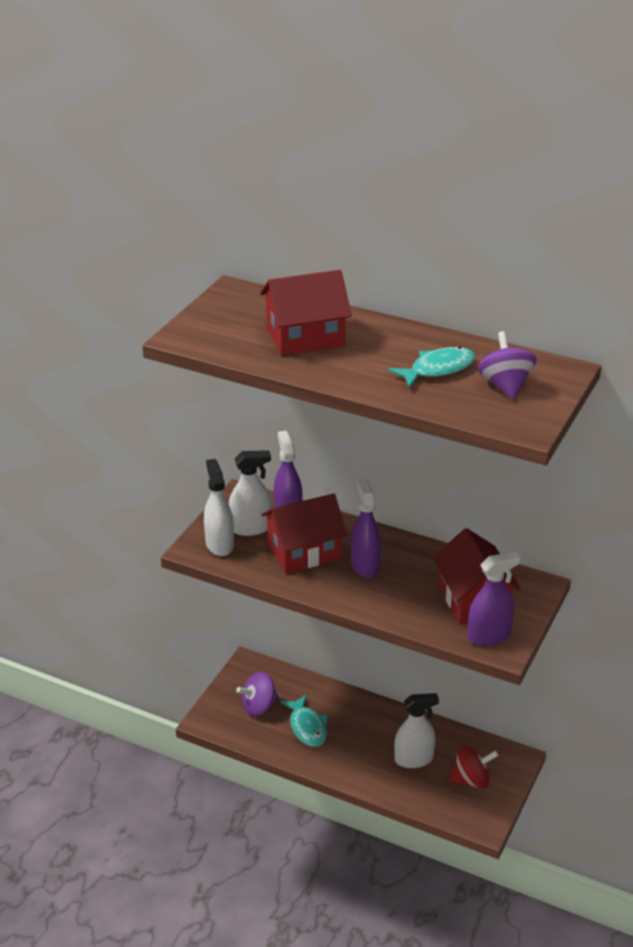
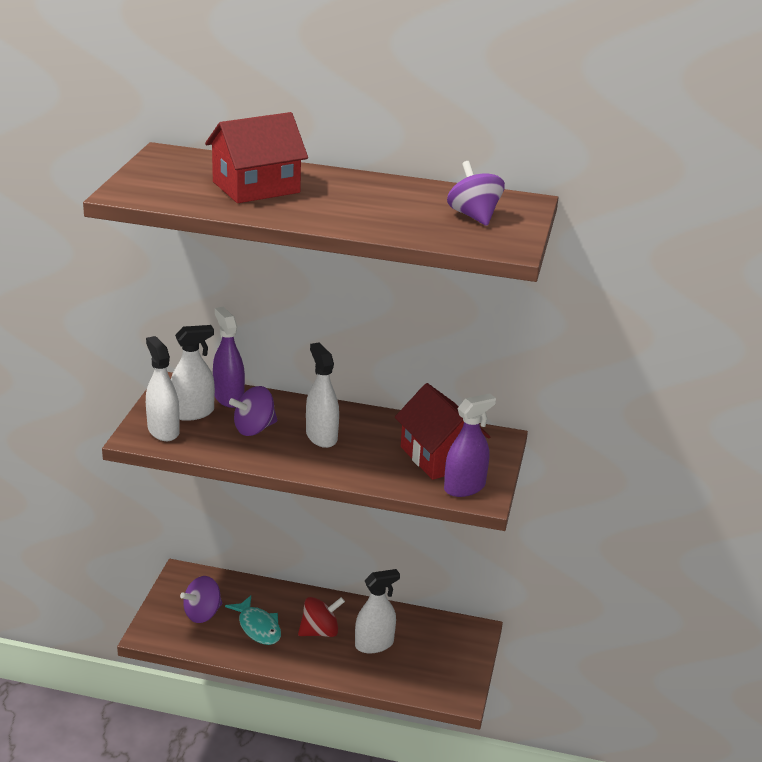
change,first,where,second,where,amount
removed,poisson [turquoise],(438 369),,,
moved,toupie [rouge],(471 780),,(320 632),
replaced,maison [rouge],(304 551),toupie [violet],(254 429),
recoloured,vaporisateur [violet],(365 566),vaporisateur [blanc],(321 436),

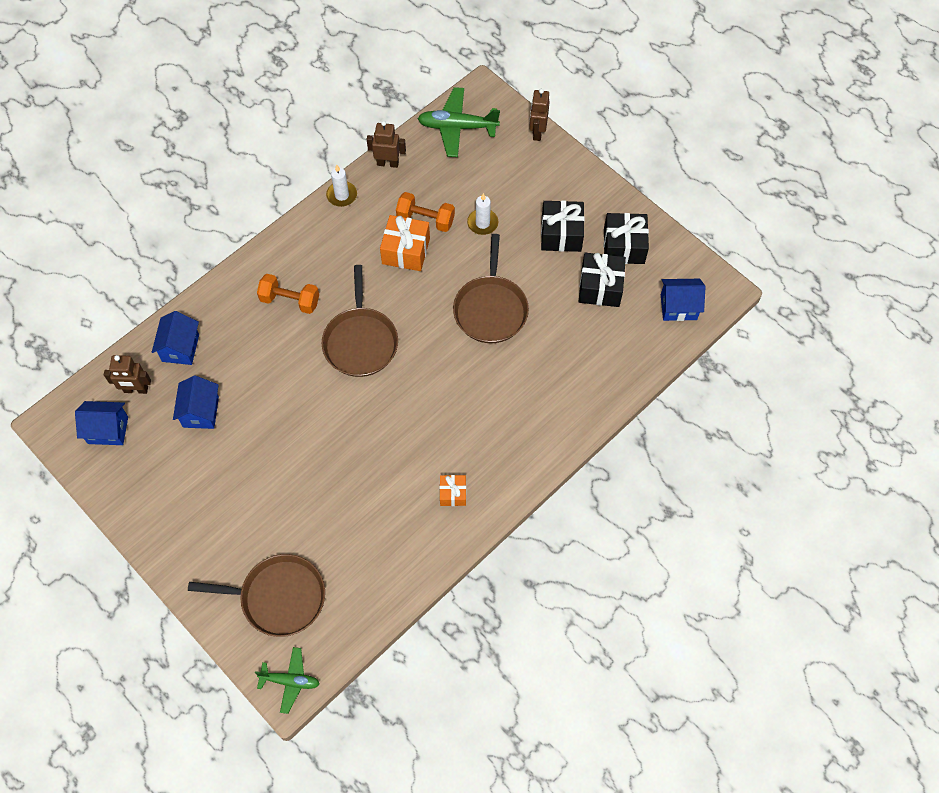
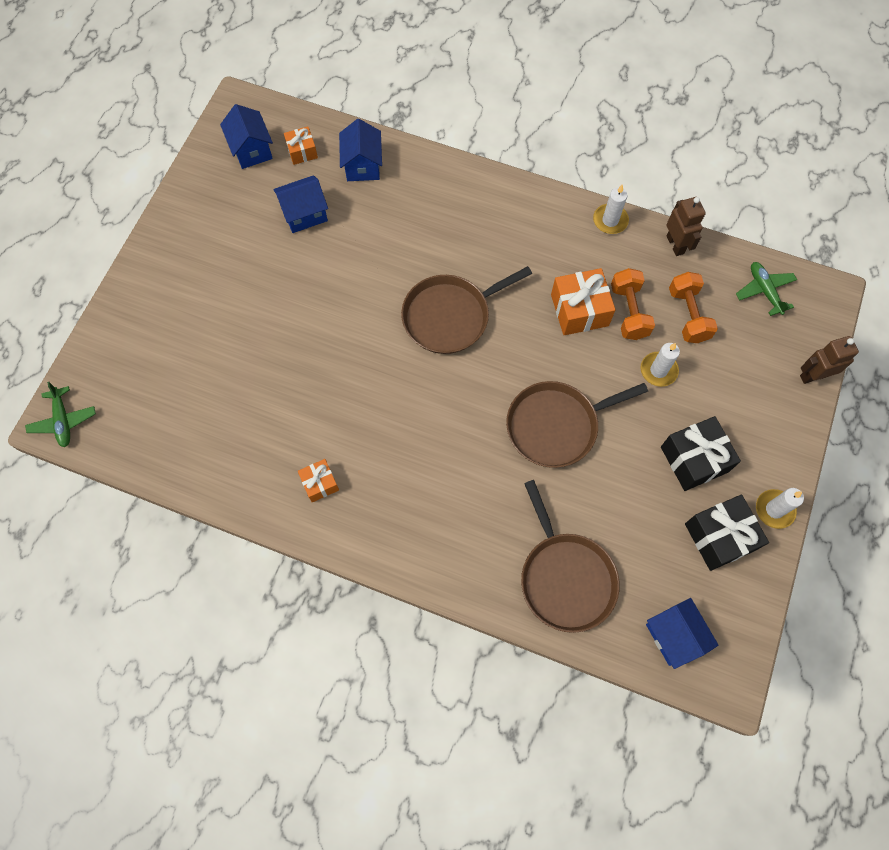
change,first,where,second,where,amount
removed,cadeau [noir],(600 287),,,
added,,,bougie [blanc],(774 509),
moved,poêle [marron],(278 597),,(565 578),
moved,haltère [orange],(290 300),,(688 315),
replaced,robot [marron],(136 390),cadeau [orange],(302 151),
turned,maison [bleu],(180 348),,(362 165),75 degrees counterclockwise
resized,avion [vert],(457 127),,(764 291),x0.62

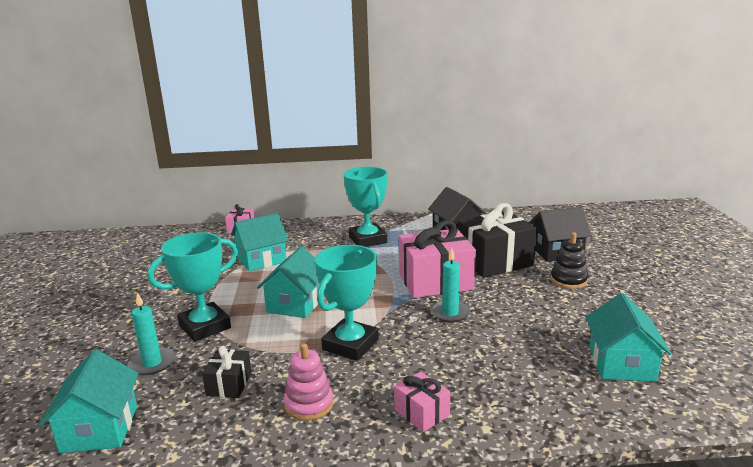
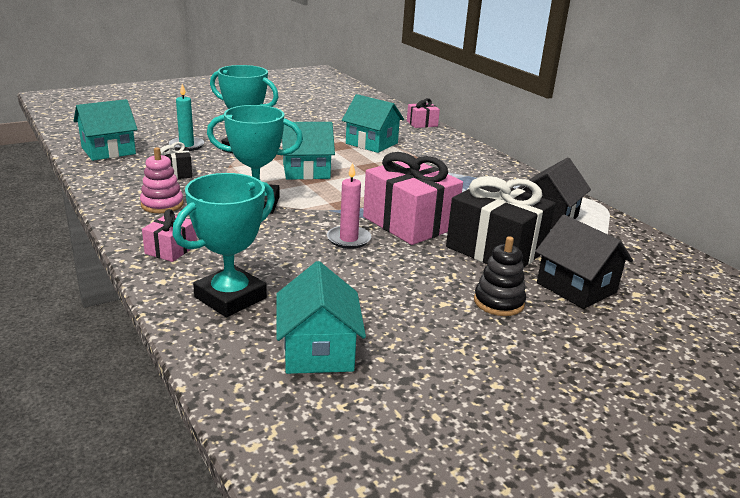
change,first,where,second,where,amount
moved,trophée [turquoise],(368 240),,(230 297),
recoloured,bougie [turquoise],(450 313),bougie [rose],(348 239),
turned,maison [turquoise],(621 364),,(318 351),75 degrees counterclockwise

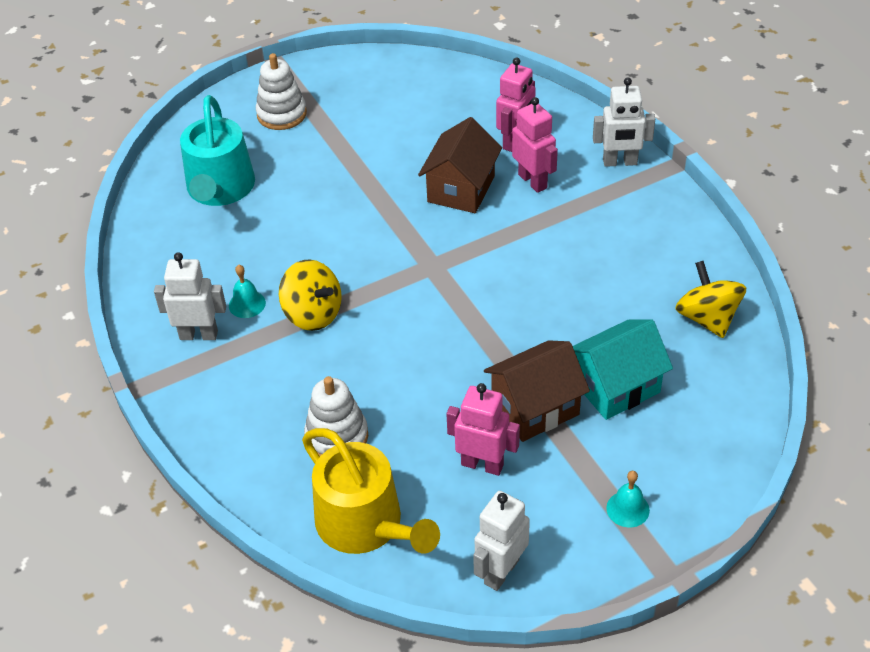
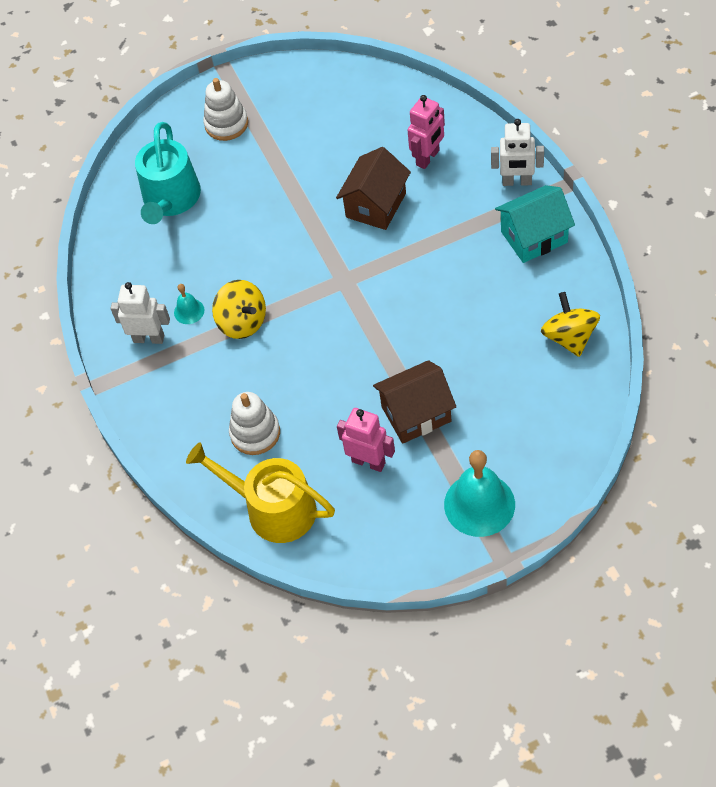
change,first,where,second,where,amount
removed,robot [blanc],(501 571),,,
removed,robot [rose],(533 181),,,
moved,maison [turquoise],(616 386),,(534 237),
turned,arrosoir [jaune],(366 524),,(273 508),150 degrees clockwise
resized,cloche [turquoise],(627 509),,(479 504),x2.09

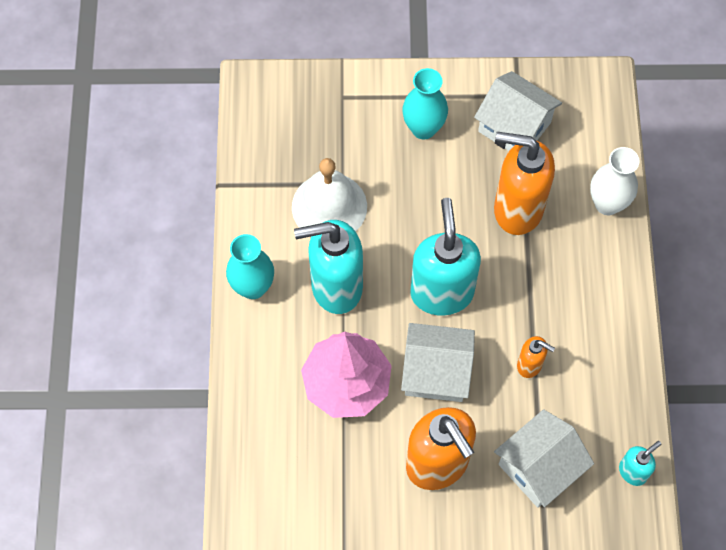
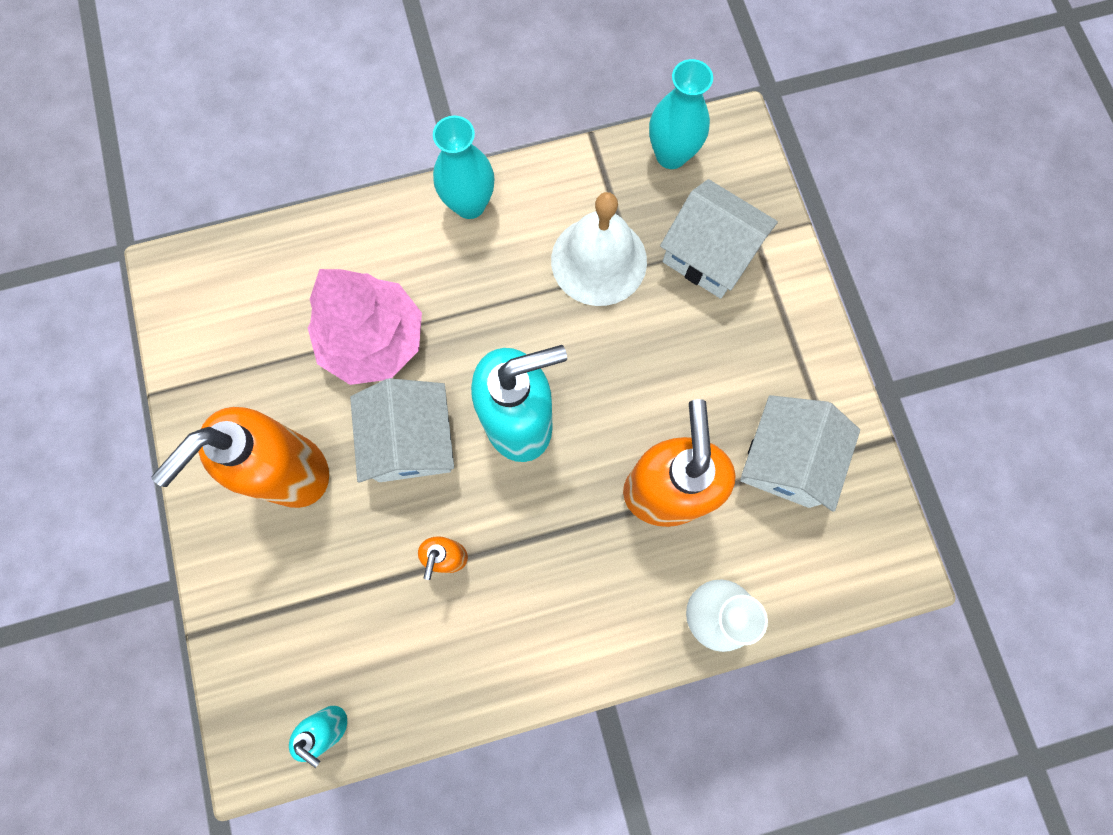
change,first,where,second,where,amount
removed,distributeur de savon [turquoise],(335 287),,,
moved,vase [turquoise],(423 128),,(671 155),
moved,maison [blanc],(539 467),,(709 254),

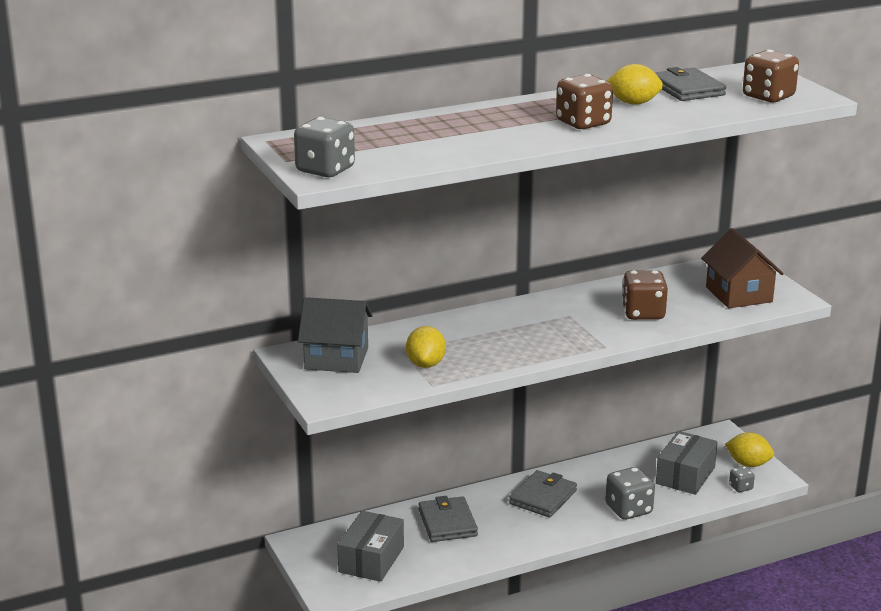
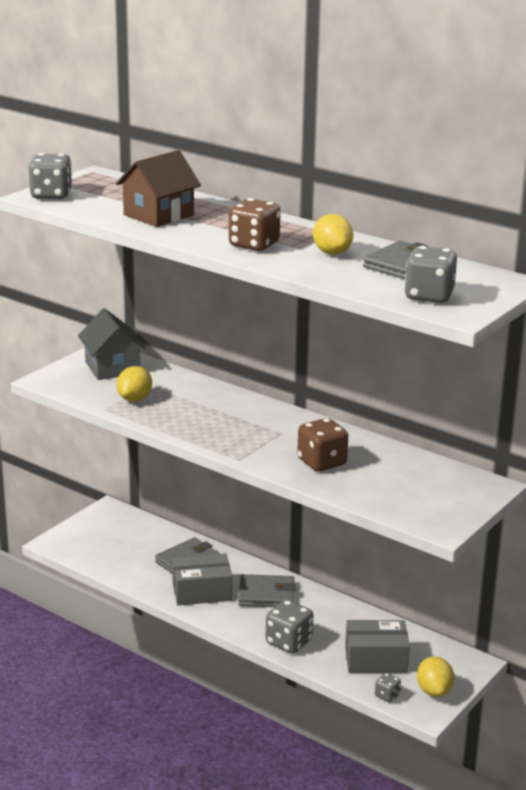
change,first,where,second,where,amount
moved,boîte [gris],(371 559),,(202 591),
moved,maison [marron],(739 294),,(158 215),
recoloured,dé [marron],(768 97),dé [gris],(429 296),
turned,citron [jaune],(426 364),,(135 399),45 degrees counterclockwise

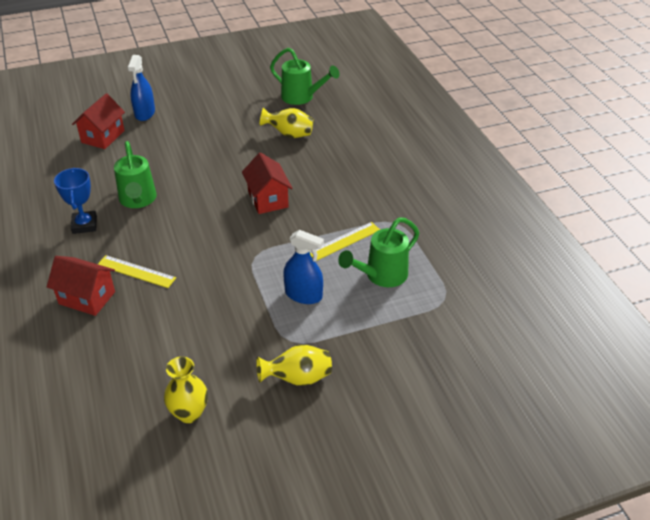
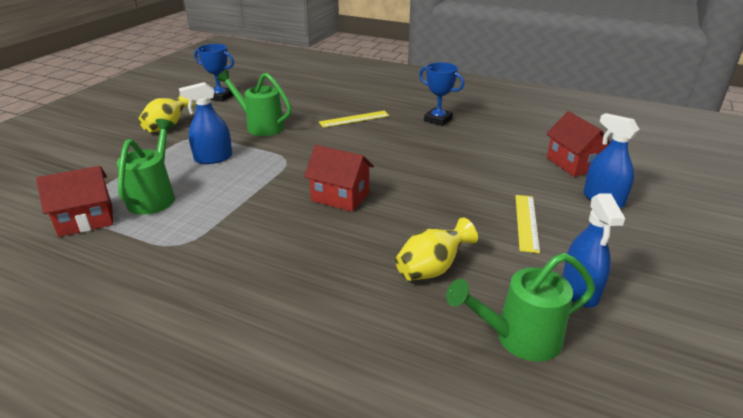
change,first,where,second,where,amount
added,,,vaporisateur [bleu],(580 291),
moved,maison [rouge],(87 298),,(86 220),
moved,arrosoir [vert],(138 200),,(260 126),
moved,règle [jaune],(344 241),,(526 222),
replaced,vase [jaune],(189 413),trophée [bleu],(220 97),

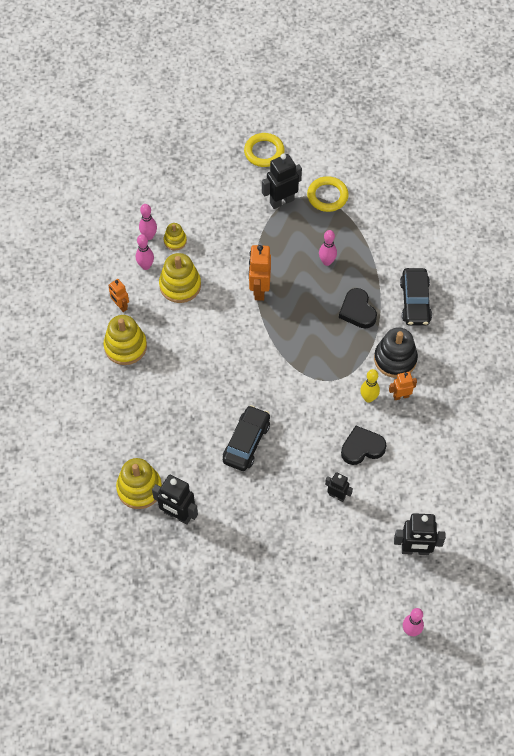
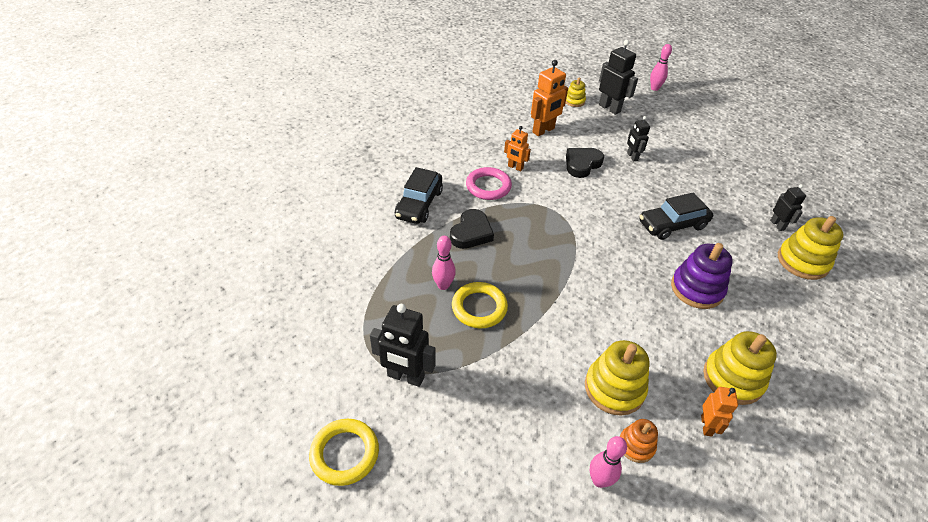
change,first,where,second,where,amount
removed,quille [jaune],(368 398),,,
added,,,jouet à empiler [violet],(697 289),
moved,jouet à empiler [jaune],(175 241),,(574 101),
moved,robot [orange],(259 290),,(543 130),
moved,anneau [jaune],(327 196),,(479 308),
replaced,quille [rose],(146 266),jouet à empiler [orange],(636 445),
replaced,jouet à empiler [noir],(395 359),anneau [rose],(488 186),
turned,cœur [noir],(362 448),,(582 164),105 degrees clockwise
turned,voiture [noir],(415 302),,(419 204),150 degrees clockwise
resized,robot [noir],(177 515),,(777 225),x0.60

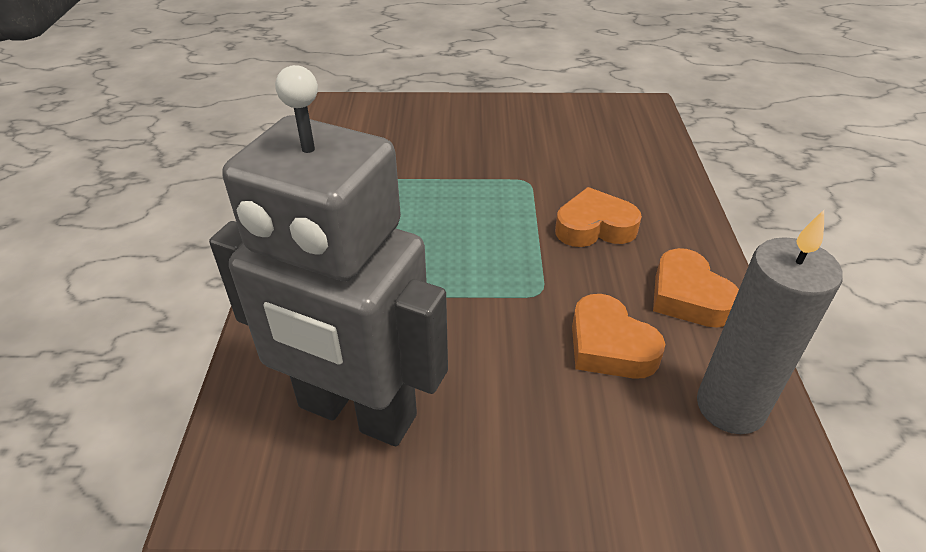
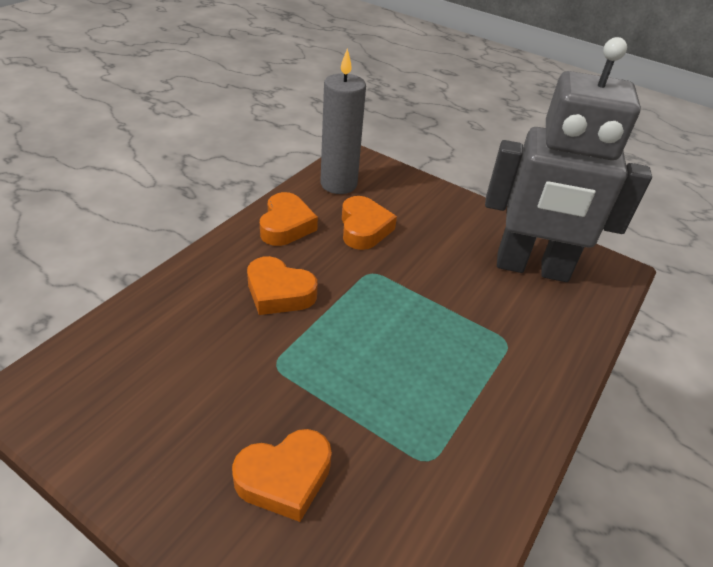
change,first,where,second,where,amount
added,,,cœur [orange],(285 478),
turned,robot [gris],(356 412),,(532 268),135 degrees clockwise

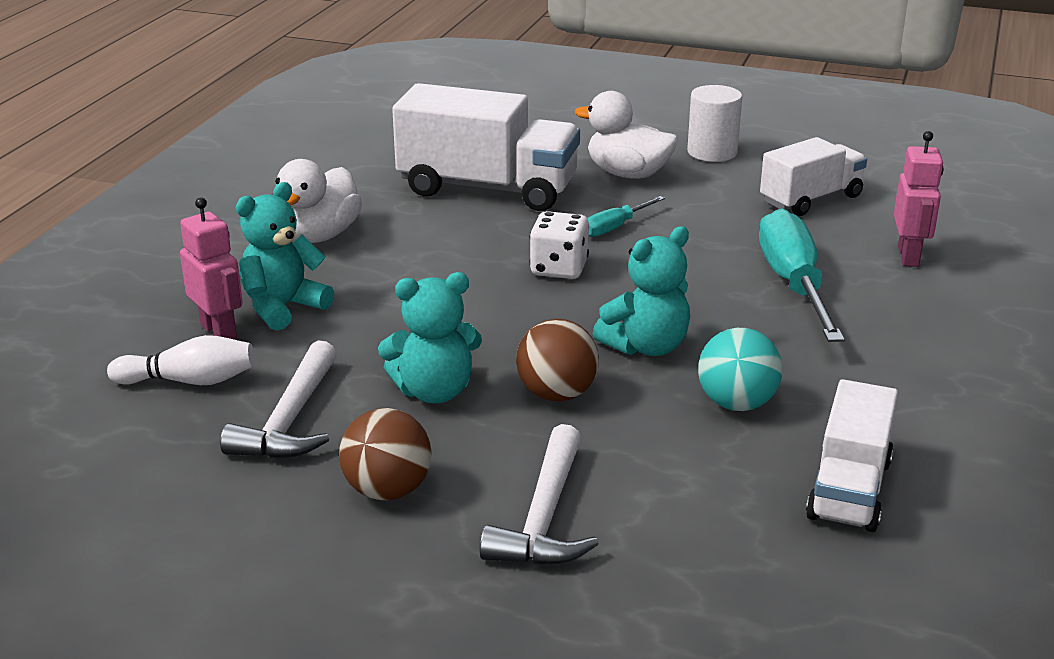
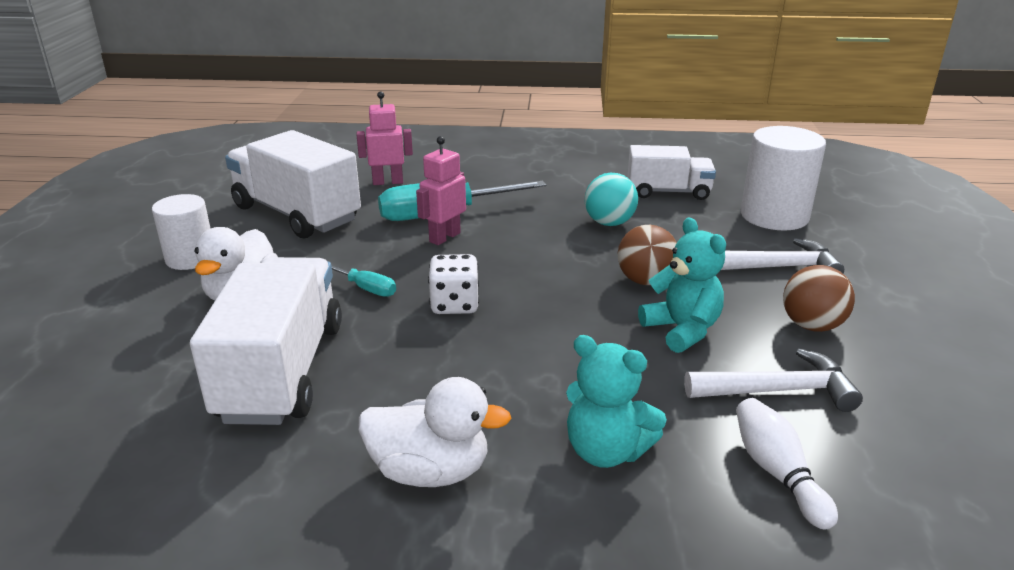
change,first,where,second,where,amount
removed,ours en peluche [turquoise],(646 346),,,
added,,,cylindre [blanc],(774 216),
moved,robot [rose],(219 332),,(444 237),
resized,camion [blanc],(810 199),,(296 214),x1.64

